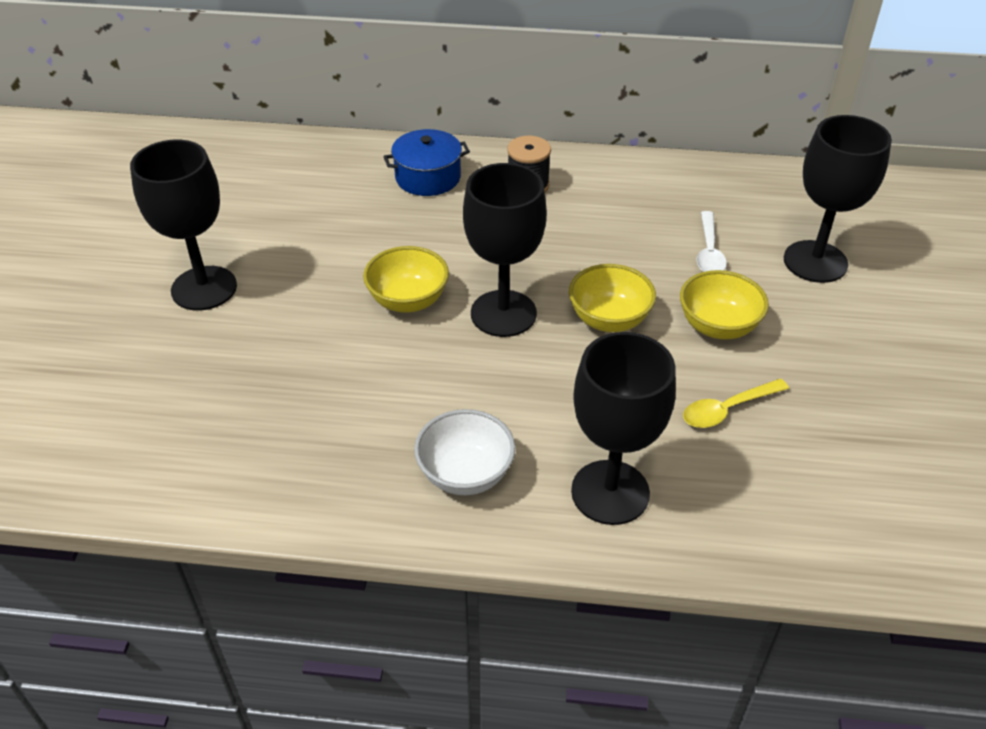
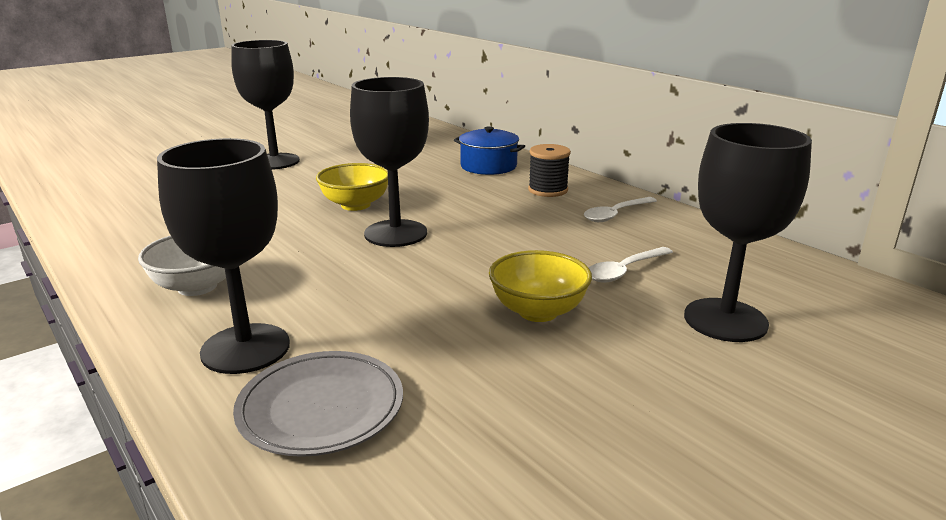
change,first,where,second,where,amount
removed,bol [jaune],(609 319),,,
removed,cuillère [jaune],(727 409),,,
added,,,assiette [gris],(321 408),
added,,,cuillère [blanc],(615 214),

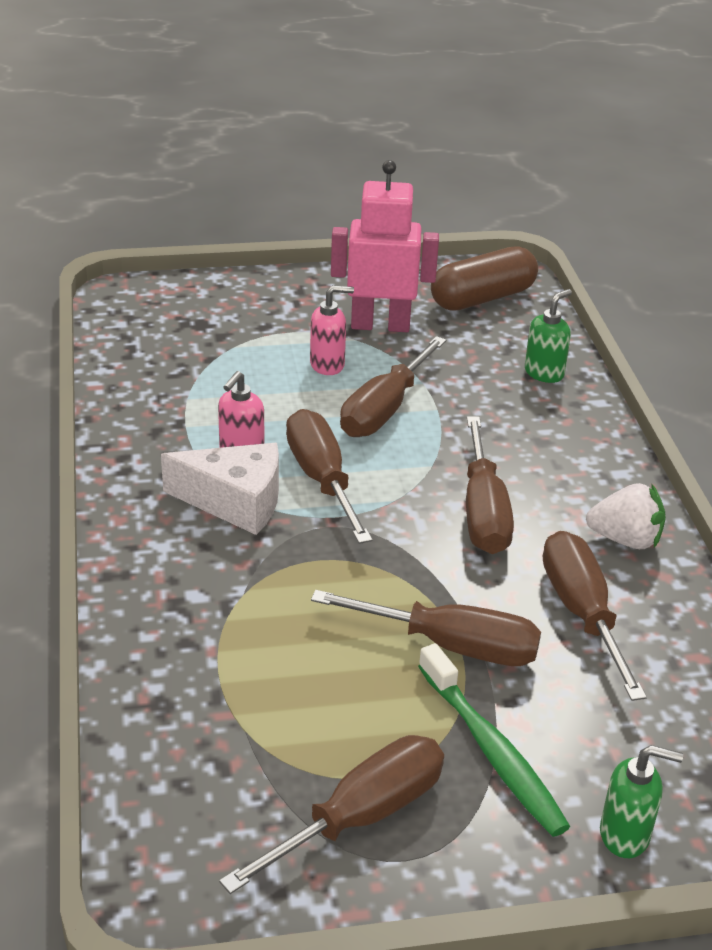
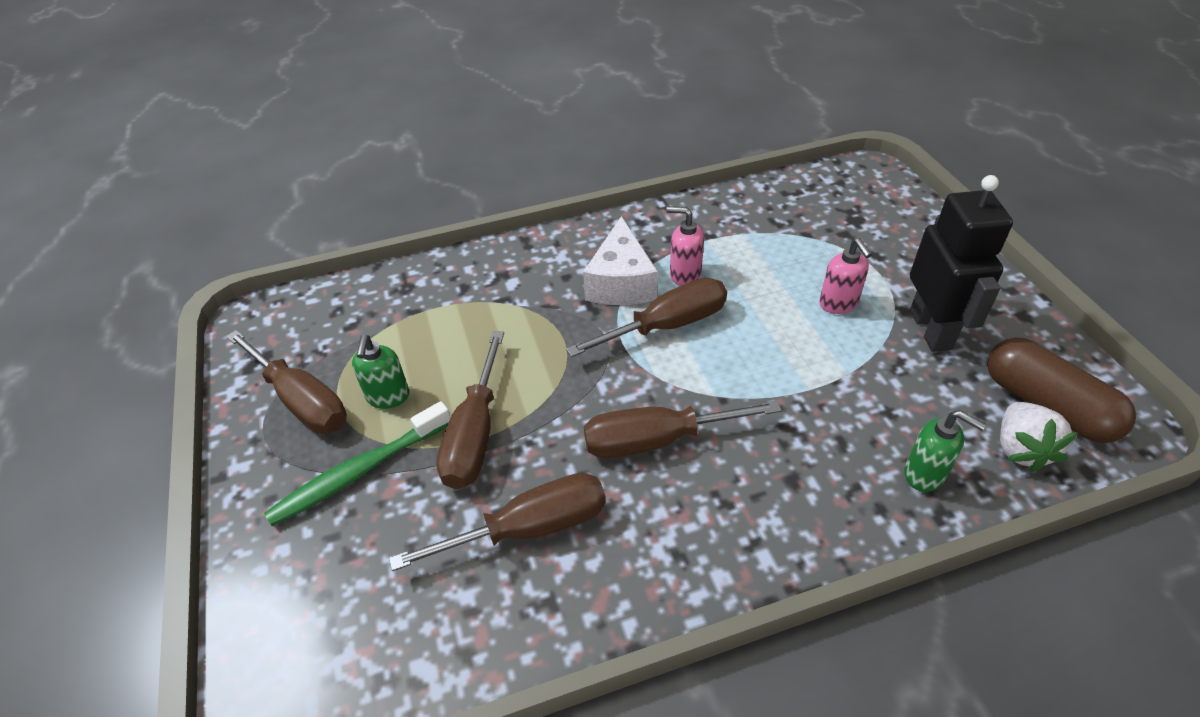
change,first,where,second,where,amount
removed,tournevis [marron],(384 409),,,
moved,fraise [blanc],(625 539),,(1021 449),
moved,distributeur de savon [vert],(625 835),,(388 397),
recoloured,robot [rose],(380 325),robot [noir],(931 329),

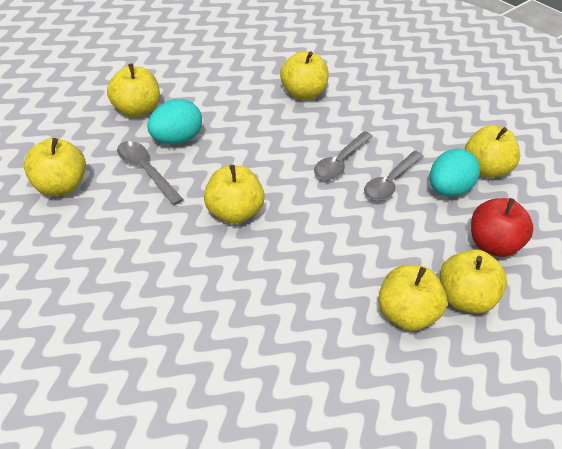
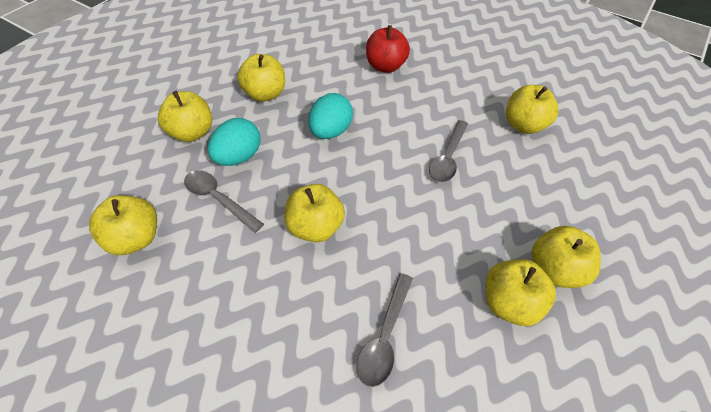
change,first,where,second,where,amount
moved,pomme [jaune],(302 93),,(265 94),
moved,cuillère [gris],(340 162),,(384 337),
moved,œuf [turquoise],(448 190),,(330 131),
moved,pomme [rouge],(493 245),,(385 66),

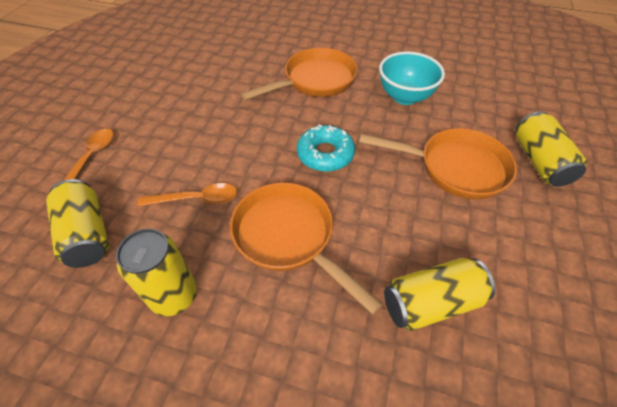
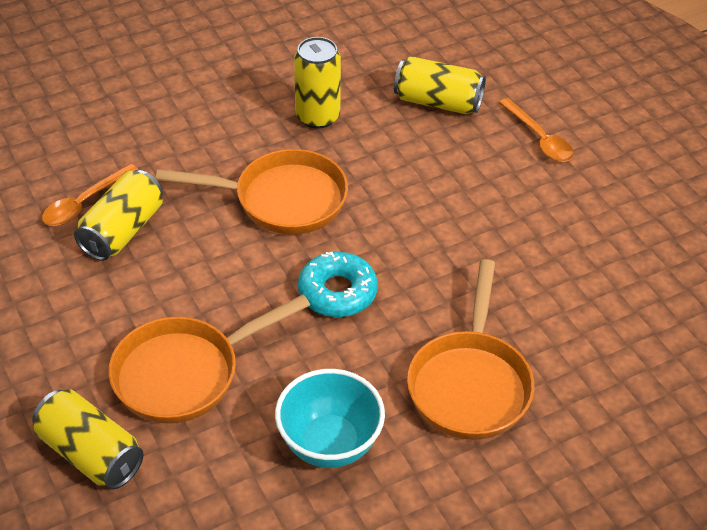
change,first,where,second,where,amount
moved,cuillère [orange],(196 199),,(84 203),

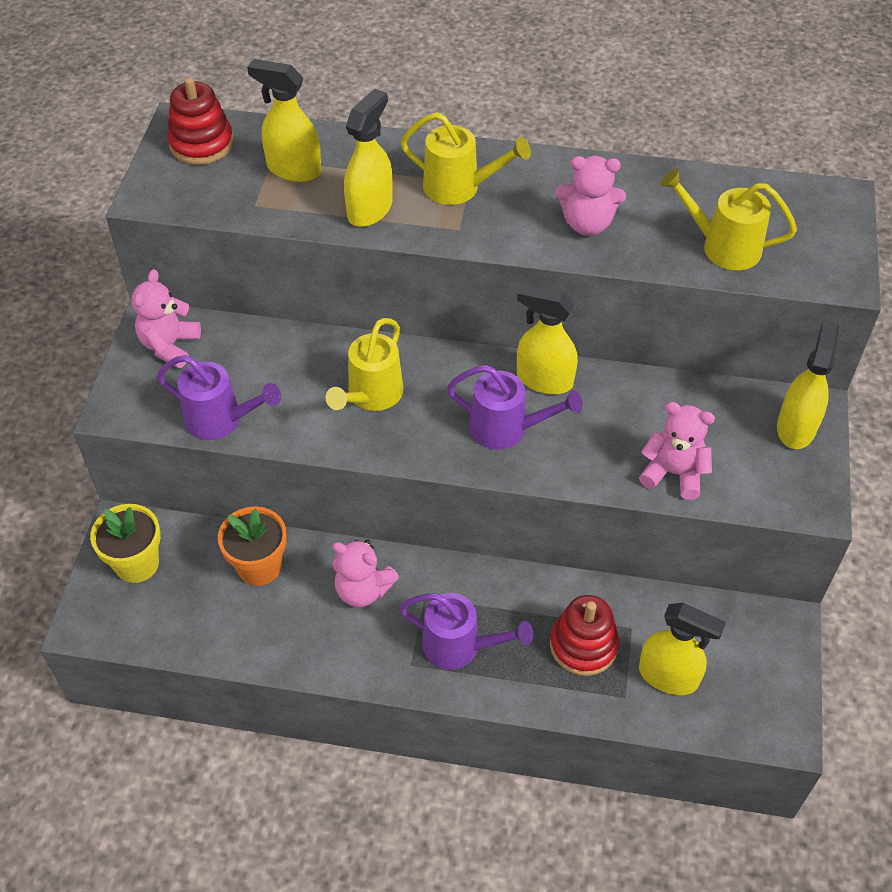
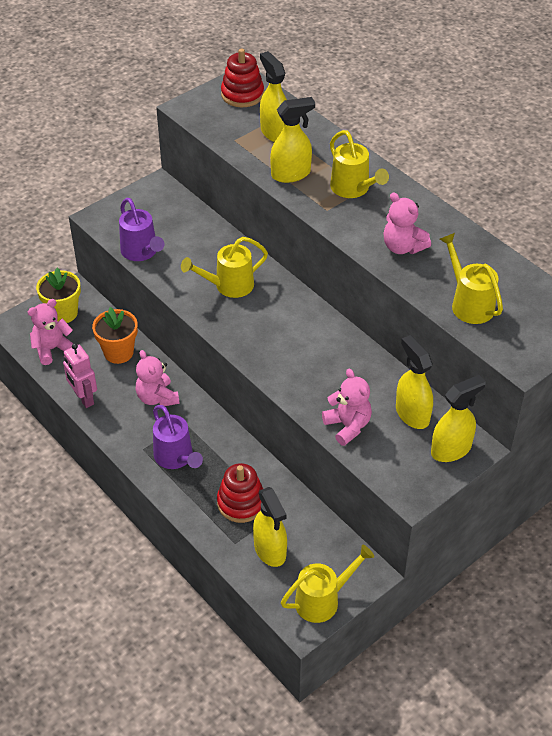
change,first,where,second,where,amount
removed,arrosoir [violet],(507 429),,,
added,,,robot [rose],(83 398),
added,,,arrosoir [jaune],(323 600),
moved,ours en peluche [rose],(170 346),,(52 349),
moved,vaporisateur [jaune],(544 380),,(412 414),

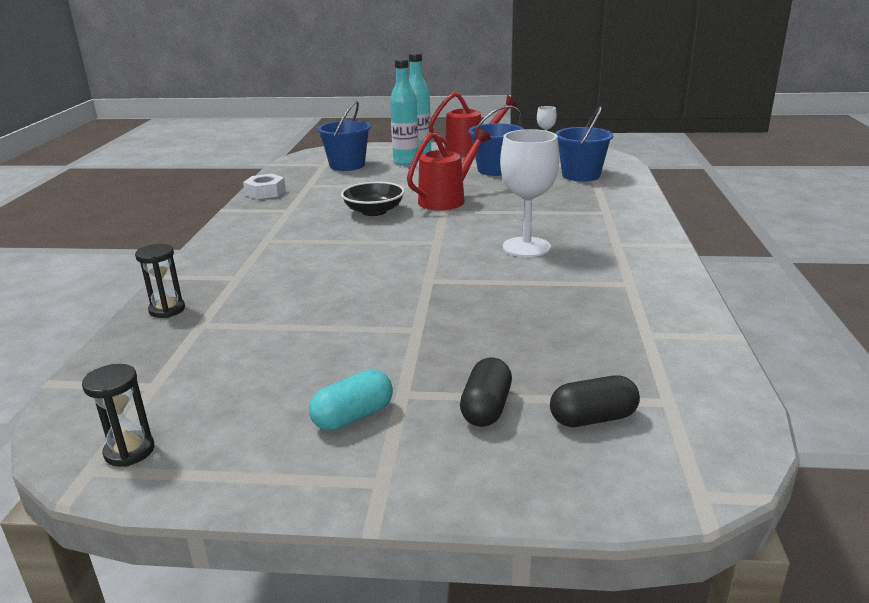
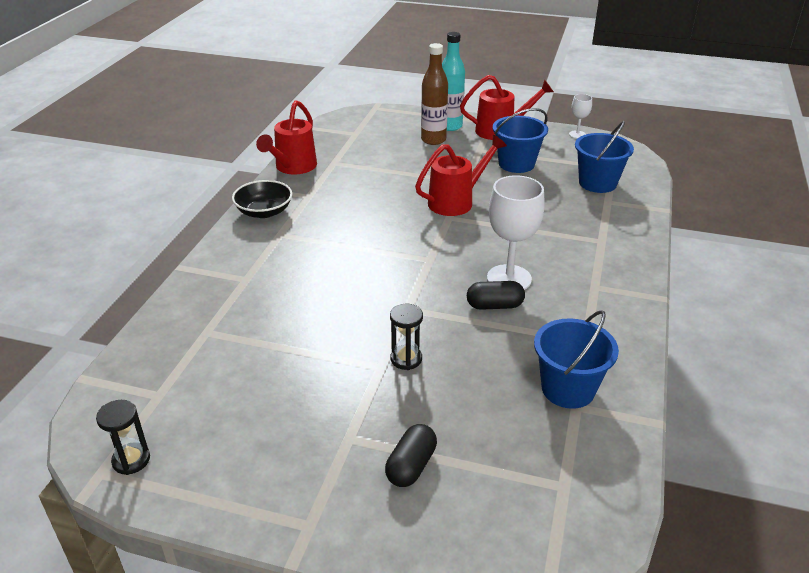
change,first,where,second,where,amount
removed,gélule [turquoise],(353 416),,,
moved,sablier [noir],(167 310),,(406 359),
moved,seau [bleu],(347 165),,(568 389),
moved,bol [noir],(374 211),,(264 211),
moved,gélule [noir],(593 418),,(494 305),
replaced,écrou [blanc],(265 192),arrosoir [rouge],(292 167),
recoloured,bouteille [turquoise],(406 162),bouteille [marron],(433 140),

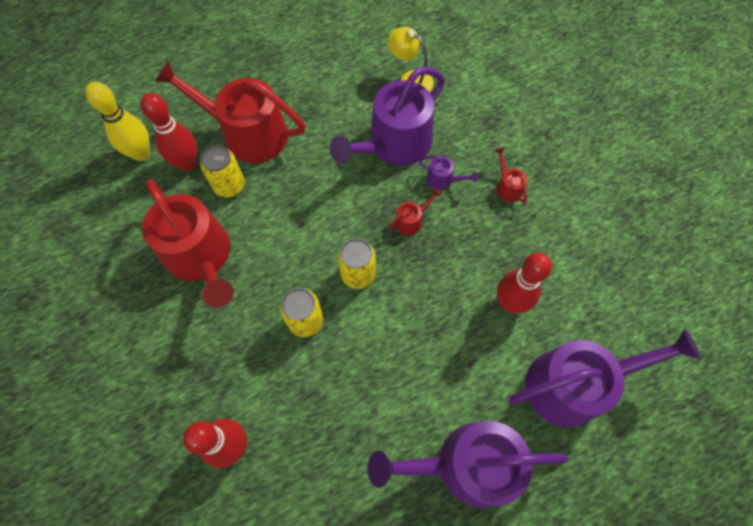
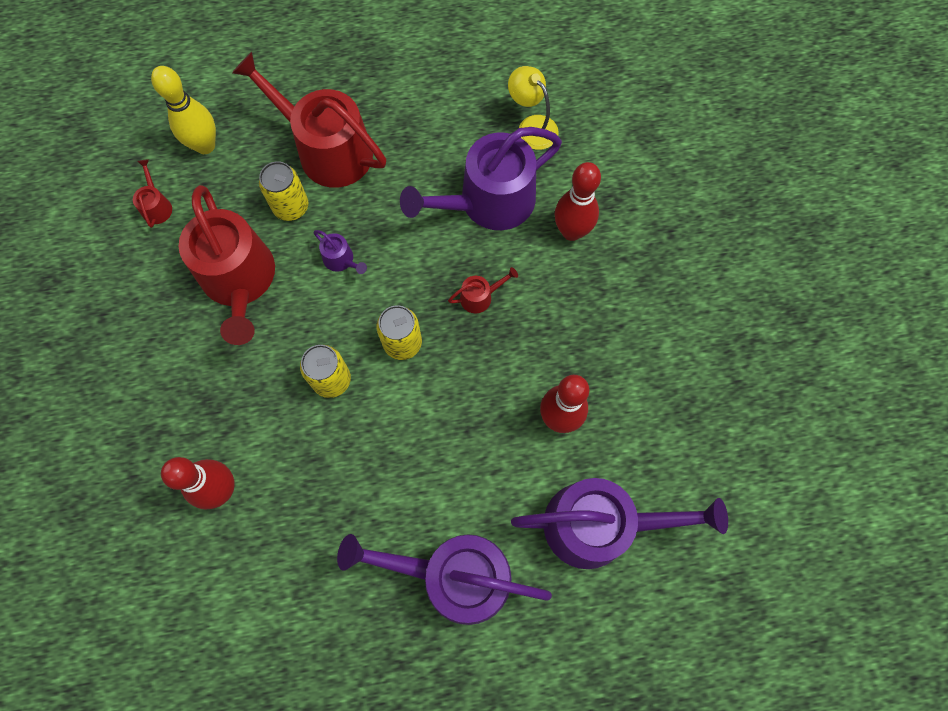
change,first,where,second,where,amount
moved,quille [rouge],(188 163),,(571 231),
moved,arrosoir [violet],(443 179),,(341 260),
moved,arrosoir [rouge],(507 187),,(157 206),

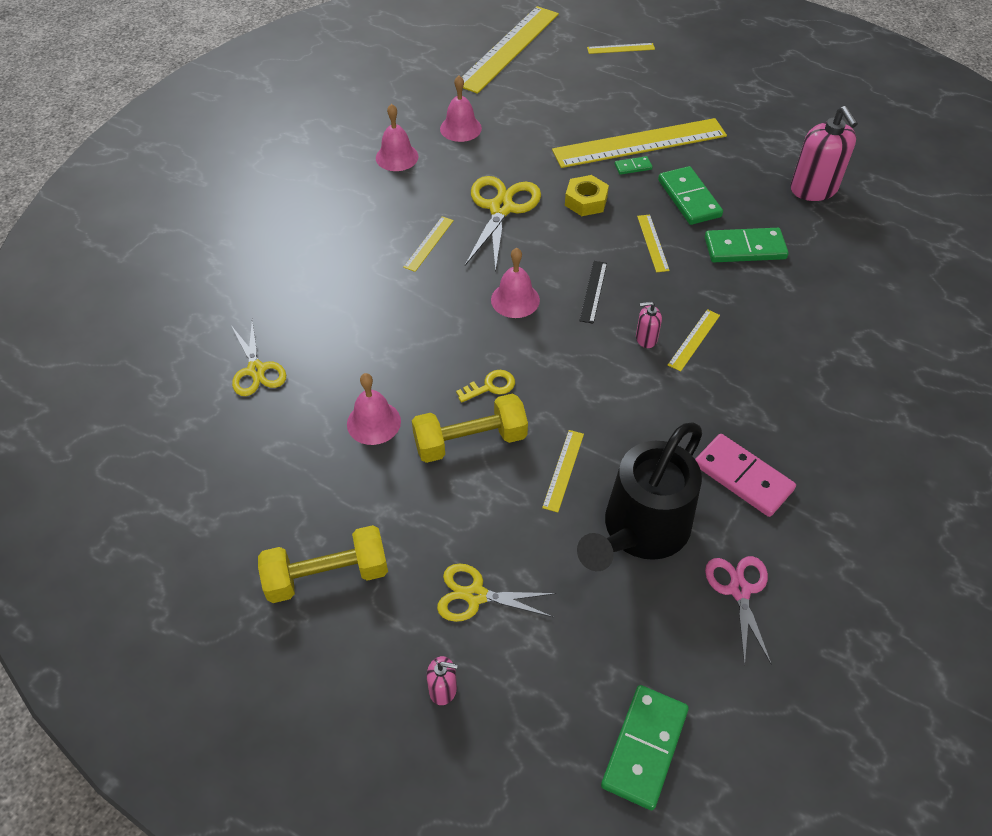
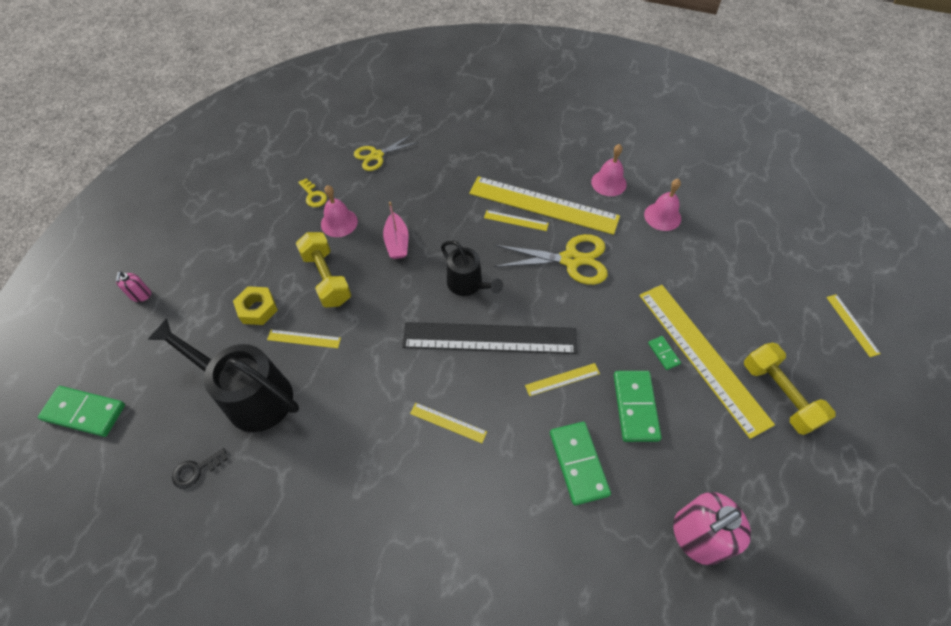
change,first,where,second,where,amount
removed,ciseaux [jaune],(475 595),,,
removed,distributeur de savon [rose],(646 338),,,
removed,domino [rose],(743 477),,,
added,,,bateau [rose],(397 242),
moved,haltère [jaune],(327 575),,(779 395),
moved,clé [jaune],(490 386),,(313 195),
moved,règle [jaune],(508 48),,(543 205),
moved,écrou [jaune],(586 201),,(257 309),
replaced,cloche [rose],(515 299),arrosoir [noir],(468 285),
replaced,ciseaux [rose],(739 590),clé [noir],(196 470),
turned,domino [vert],(689 198),,(635 407),60 degrees counterclockwise
resized,règle [noir],(593 291),,(489 338),x2.38

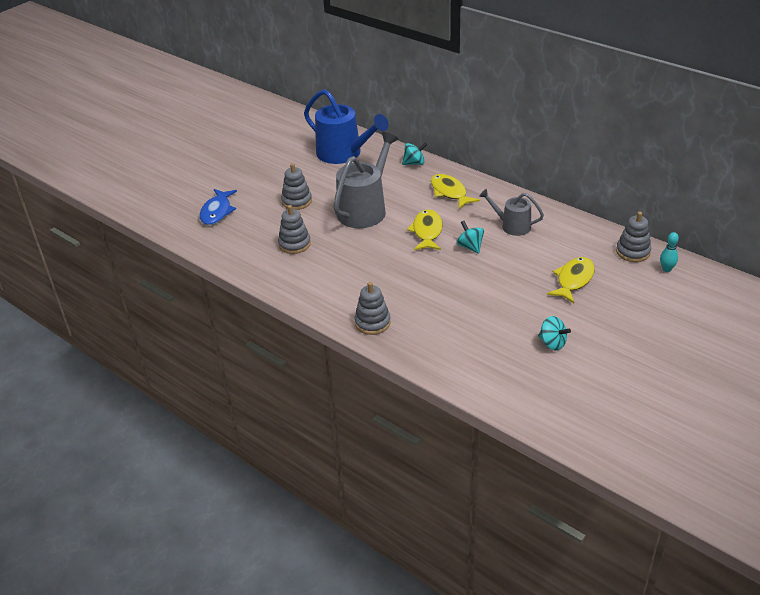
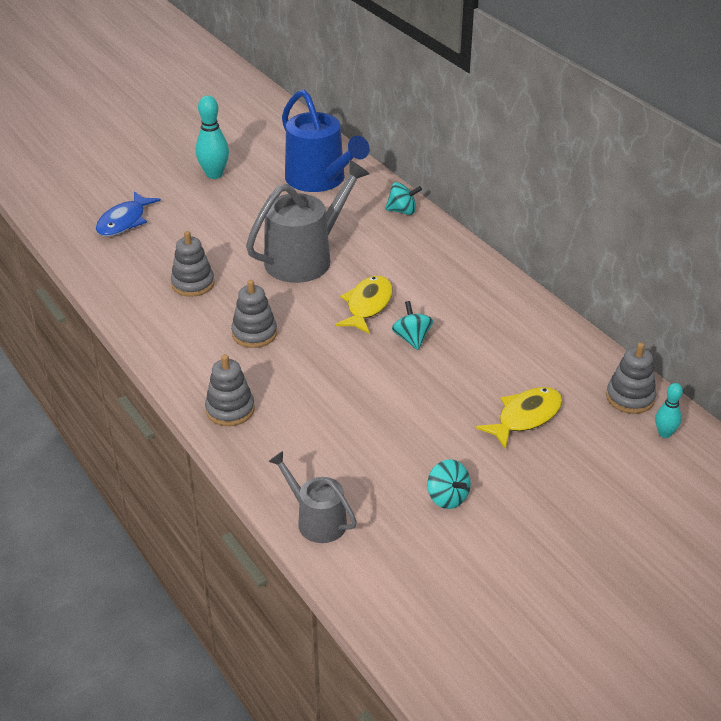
change,first,where,second,where,amount
removed,poisson [jaune],(449 192),,,
added,,,quille [turquoise],(214 174),
moved,jouet à empiler [gris],(296 201),,(254 334),
moved,arrosoir [gris],(512 226),,(317 520),

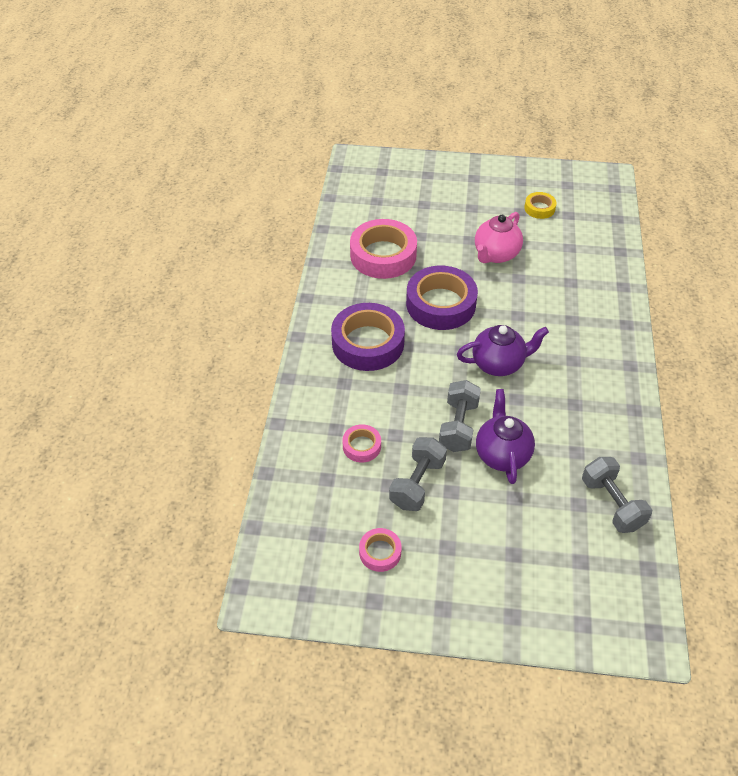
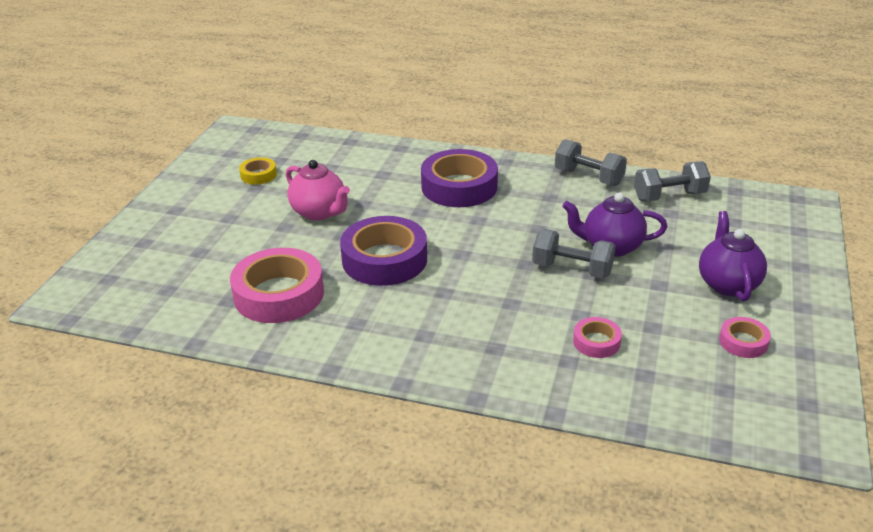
change,first,where,second,where,amount
moved,ruban adhésif [violet],(368 343),,(459 187),
moved,haltère [gris],(417 483),,(588 177),
moved,théière [violet],(498 364),,(727 284),

